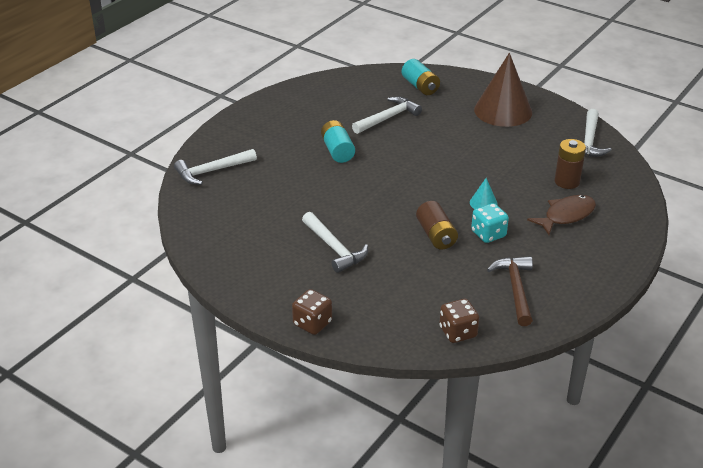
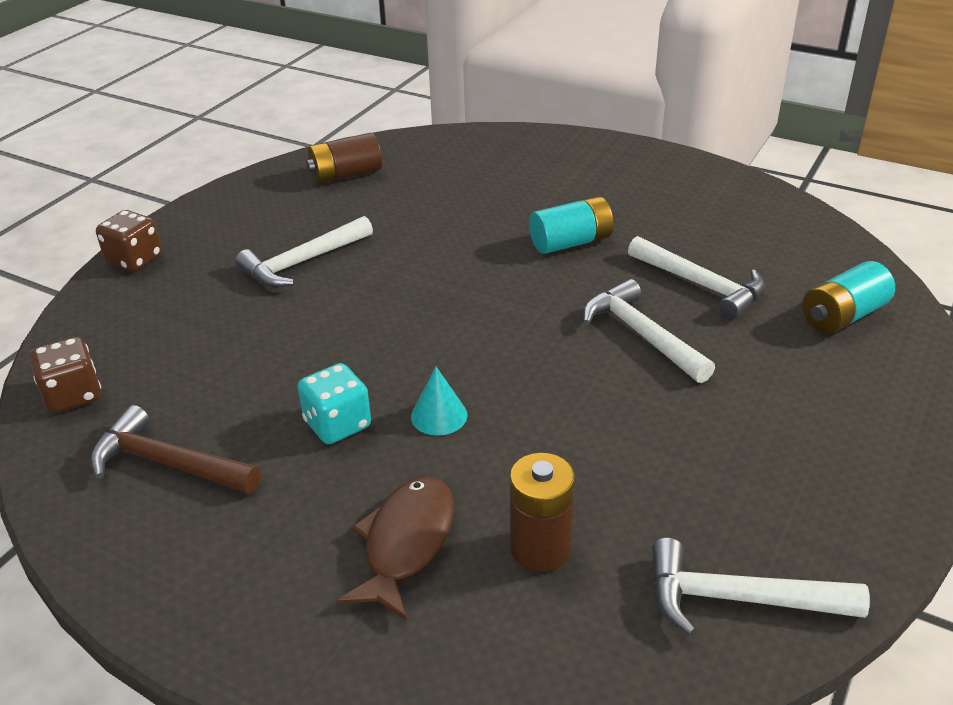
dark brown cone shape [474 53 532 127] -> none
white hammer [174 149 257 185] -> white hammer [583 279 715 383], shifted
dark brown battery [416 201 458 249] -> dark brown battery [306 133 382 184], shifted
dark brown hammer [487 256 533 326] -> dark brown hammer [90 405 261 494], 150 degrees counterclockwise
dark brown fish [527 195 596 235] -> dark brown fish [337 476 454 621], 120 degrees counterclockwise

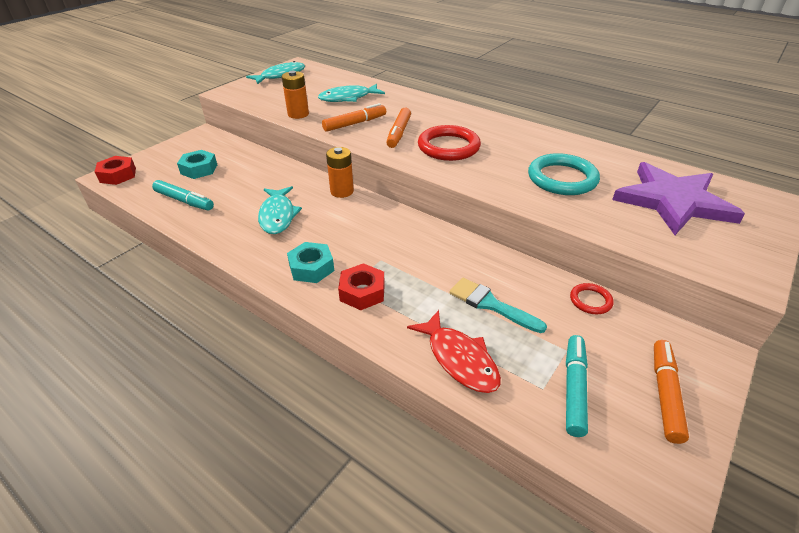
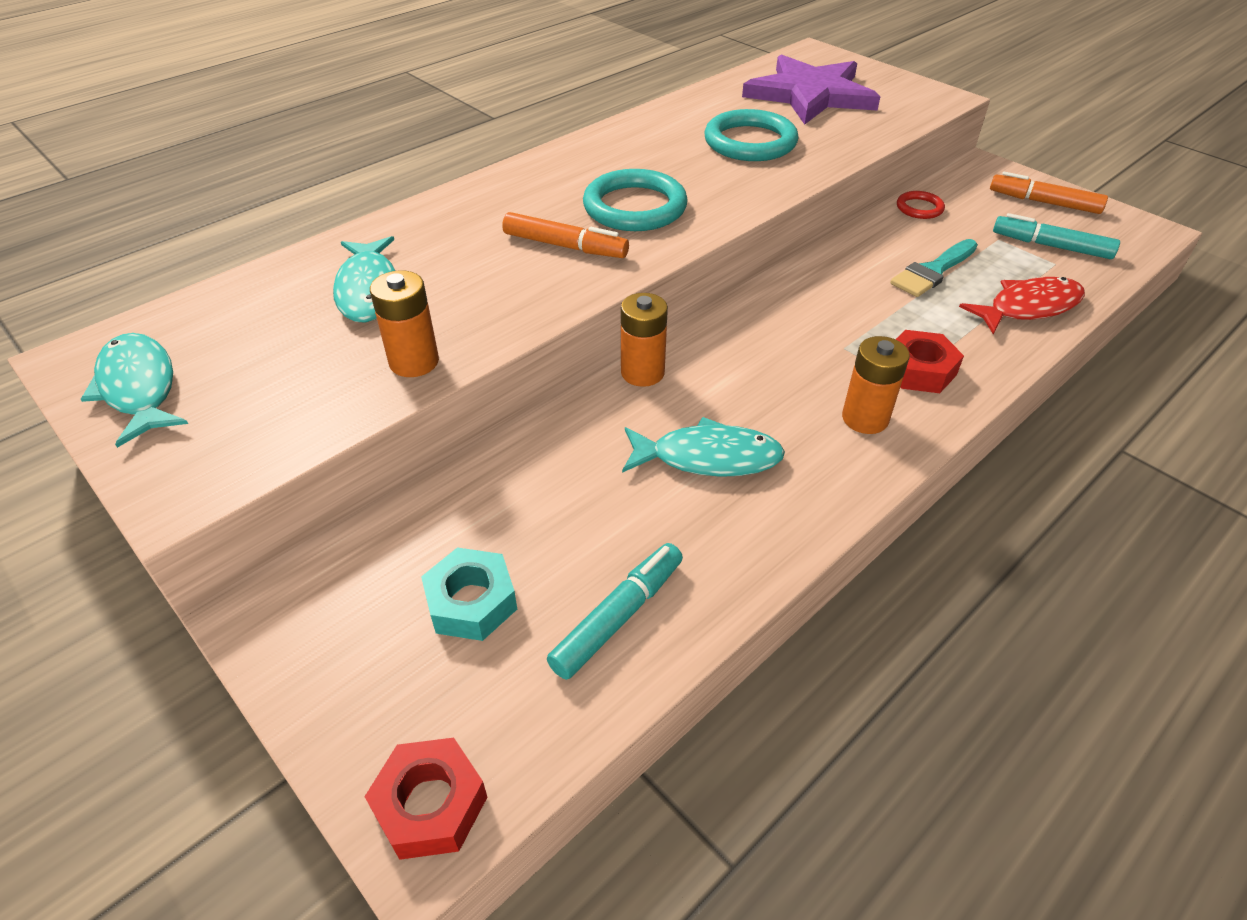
orange-coloured marker pen [322 103 386 132] -> none
teal hex nut [287 242 334 283] -> orange-coloured battery [842 336 910 434]
red torus [418 125 481 161] -> teal torus [583 169 688 231]

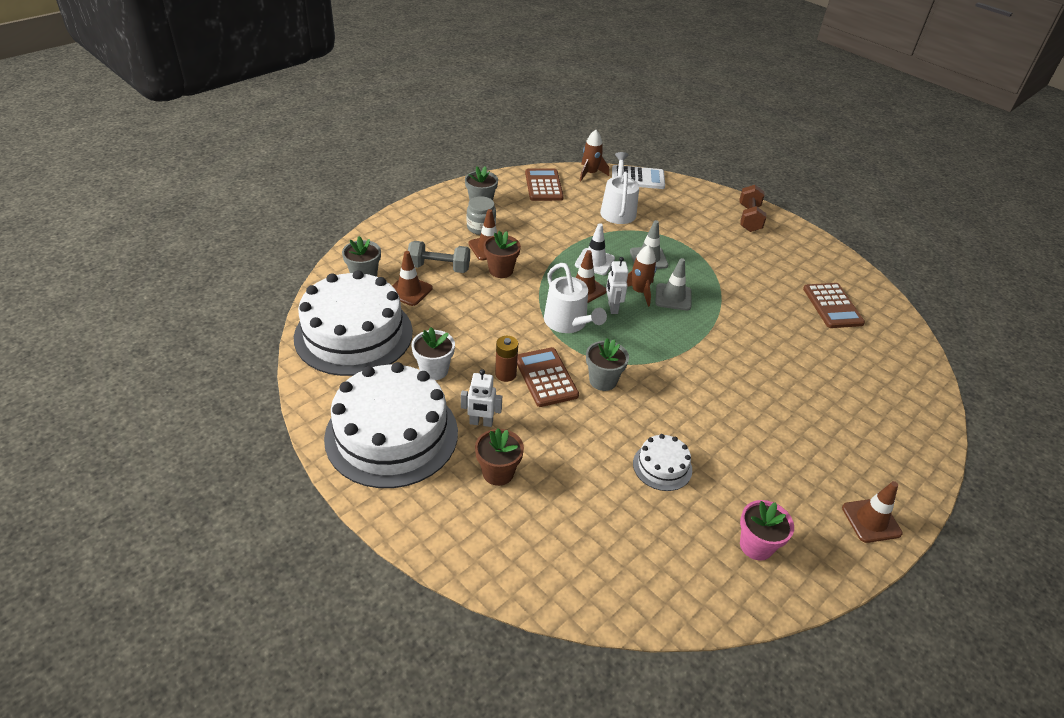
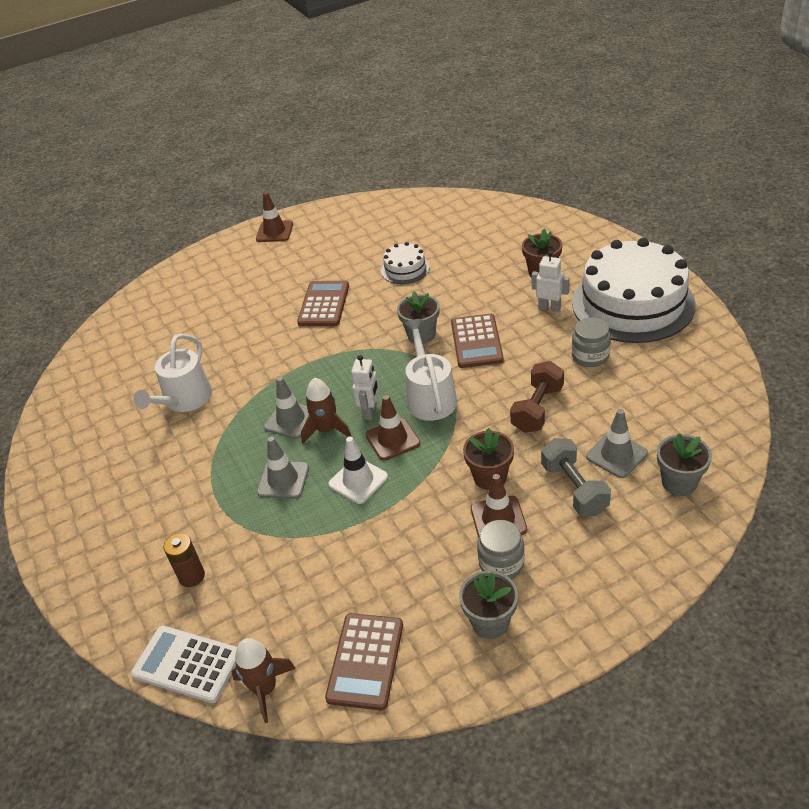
white gateau [294 270 413 376] -> none
pink potted plant [740 500 794 561] -> none
dark brown battery [495 336 518 382] -> dark brown battery [163 533 205 587], shifted
white watering can [600 152 639 224] -> white watering can [133 333 212 412], shifted
dark brown hand weight [740 185 766 232] -> dark brown hand weight [510 361 564 433], shifted
dark brown pocket calculator [803 283 865 328] -> dark brown pocket calculator [297 281 349 326], shifted
white potted plant [412 327 455 380] -> gray preserve jar [572 317 611 367]
dark brown traffic cone [392 251 433 306] -> gray traffic cone [586 409 648 478]
gray hand weight [408 241 470 273] -> gray hand weight [541 438 611 516], 45 degrees clockwise

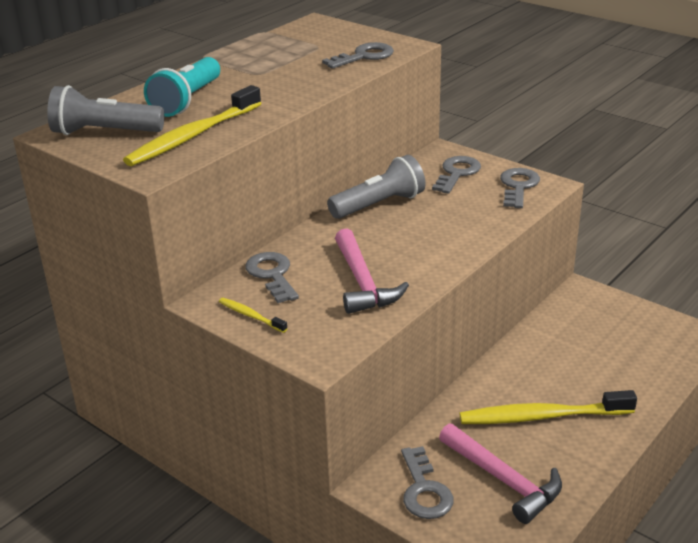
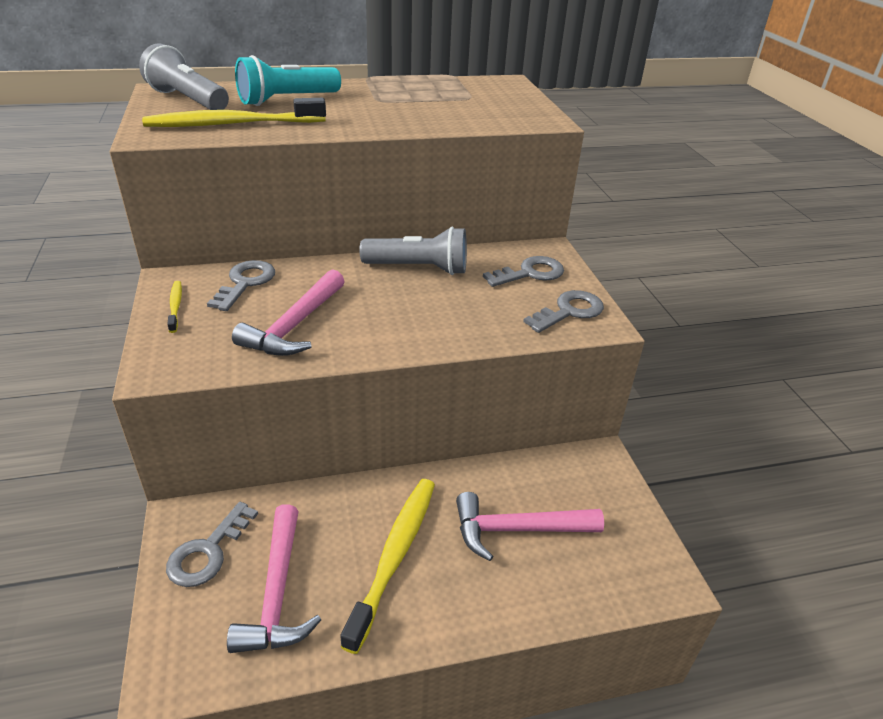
gray door key [322 42 394 69] -> none
none -> pink hammer [456 492 604 561]
golden dental brush [459 390 637 424] -> golden dental brush [340 479 435 654], 75 degrees clockwise

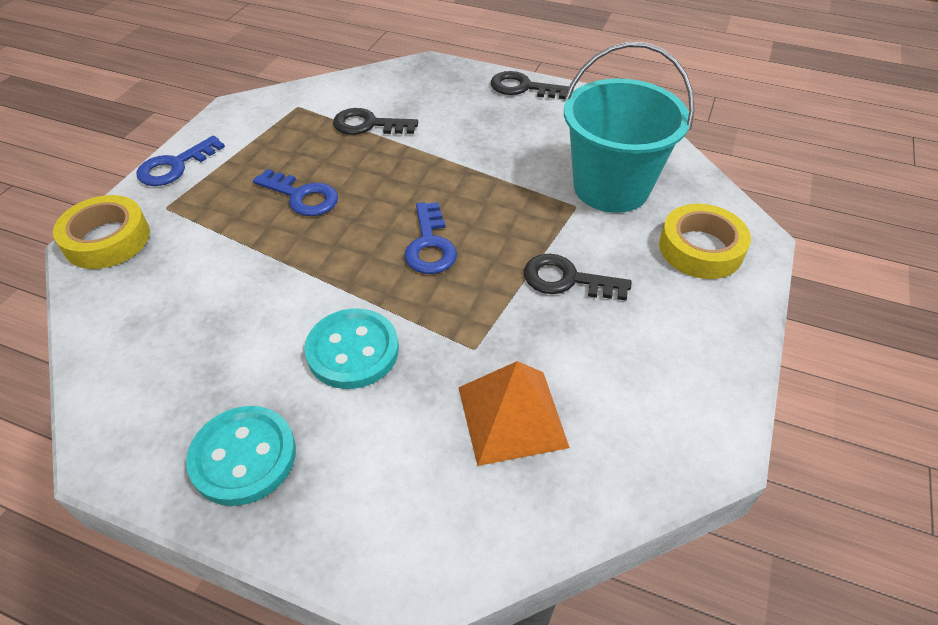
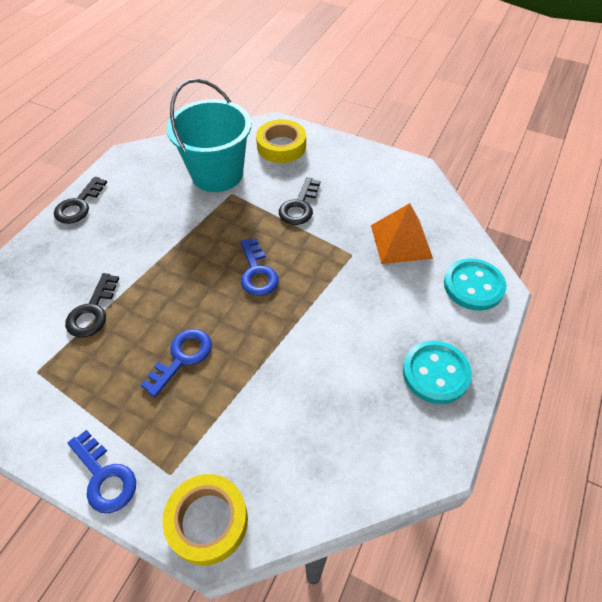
teal button [305 308 399 389] -> teal button [444 258 506 311], shifted
blue door key [404 202 457 274] -> blue door key [241 238 279 296], 75 degrees clockwise

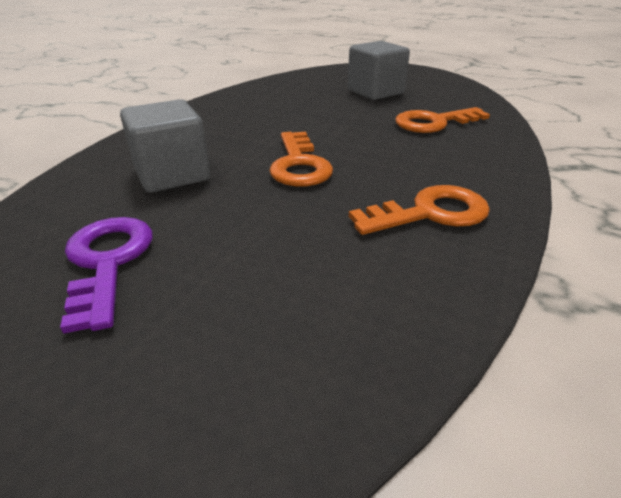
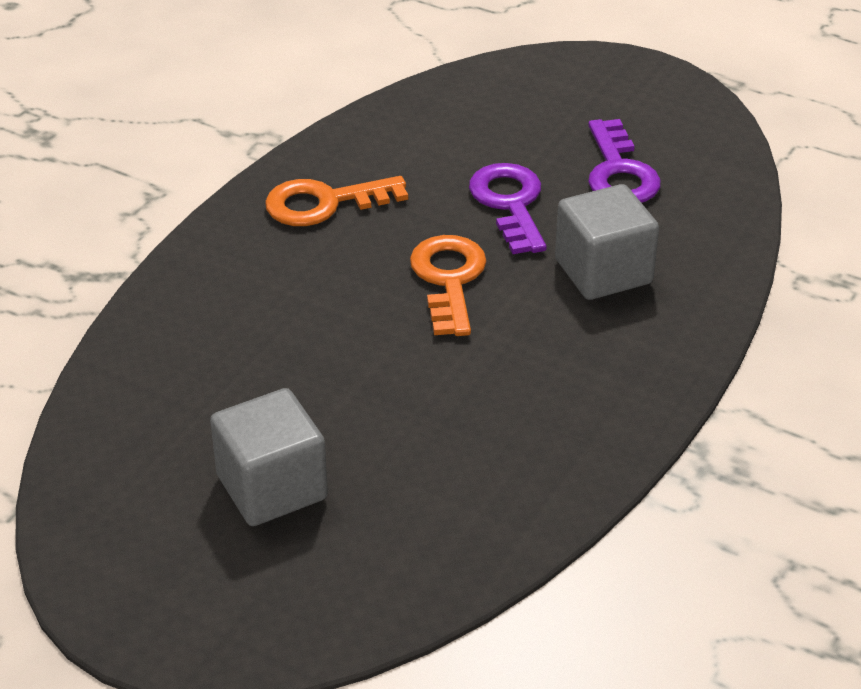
orange-coloured door key [395 107 490 133] -> none
none -> violet door key [469 163 547 254]

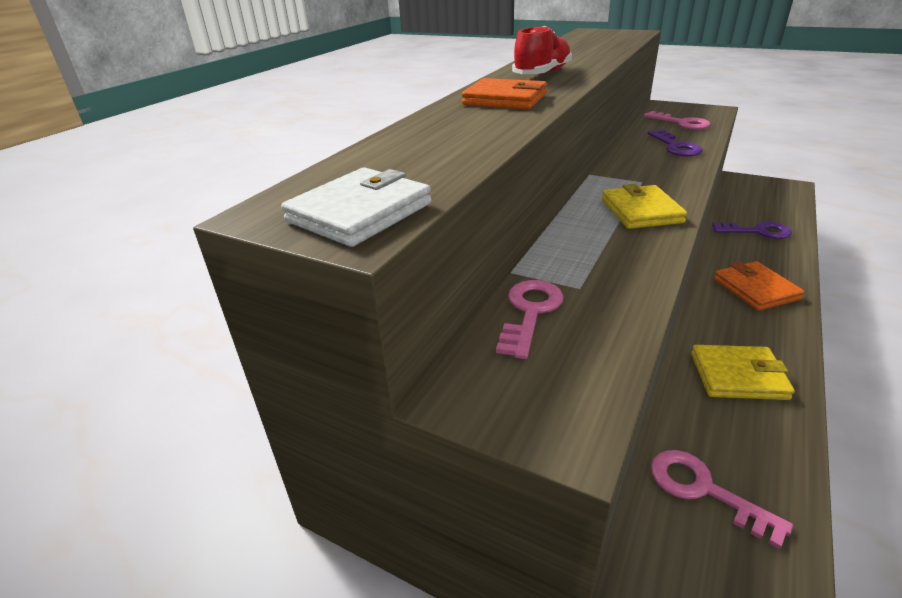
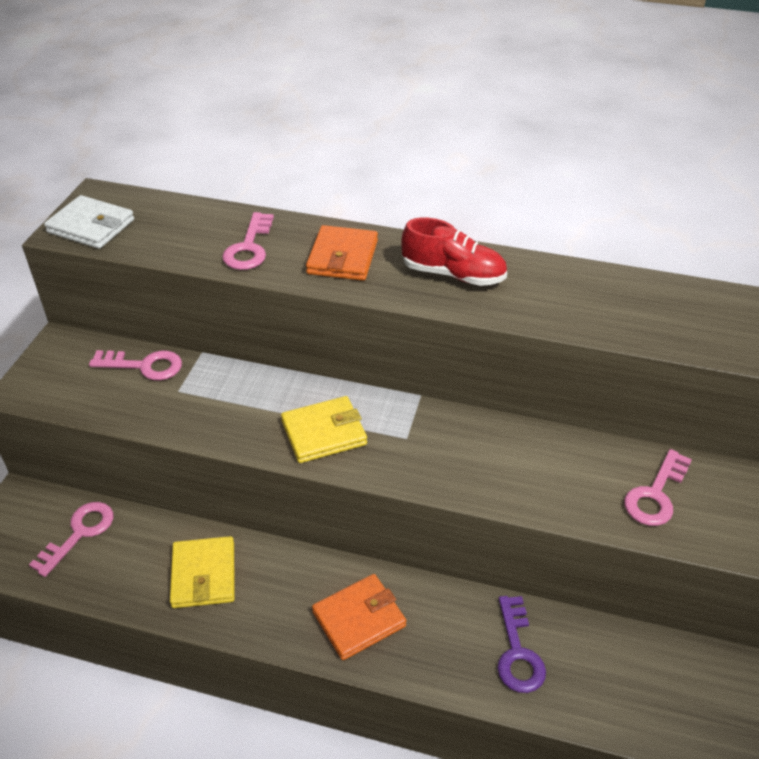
violet door key [648 130 703 157] -> none
none -> pink door key [222 212 274 270]

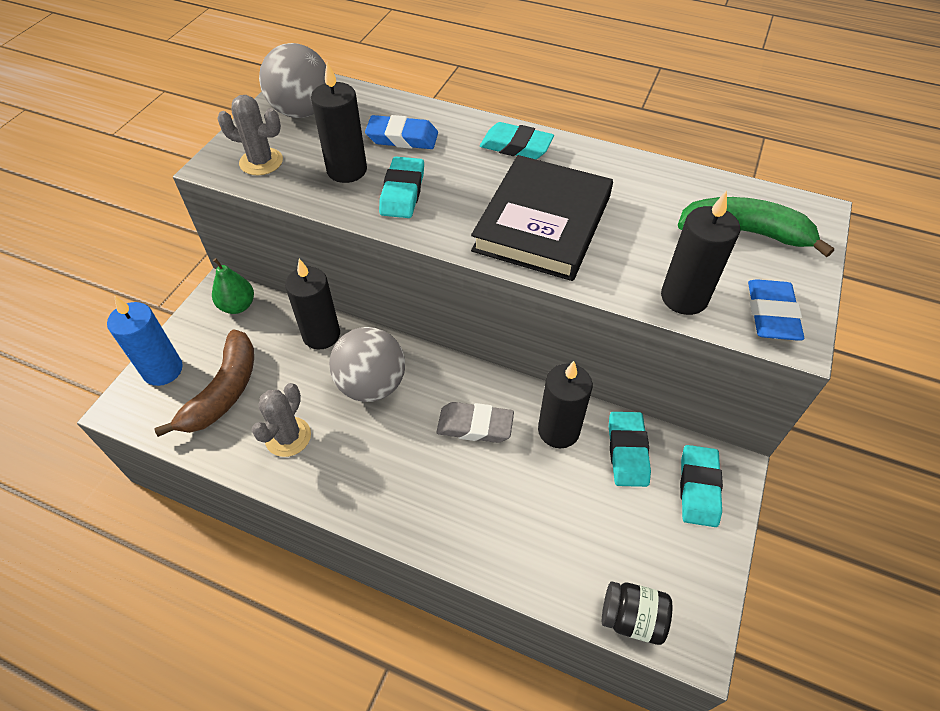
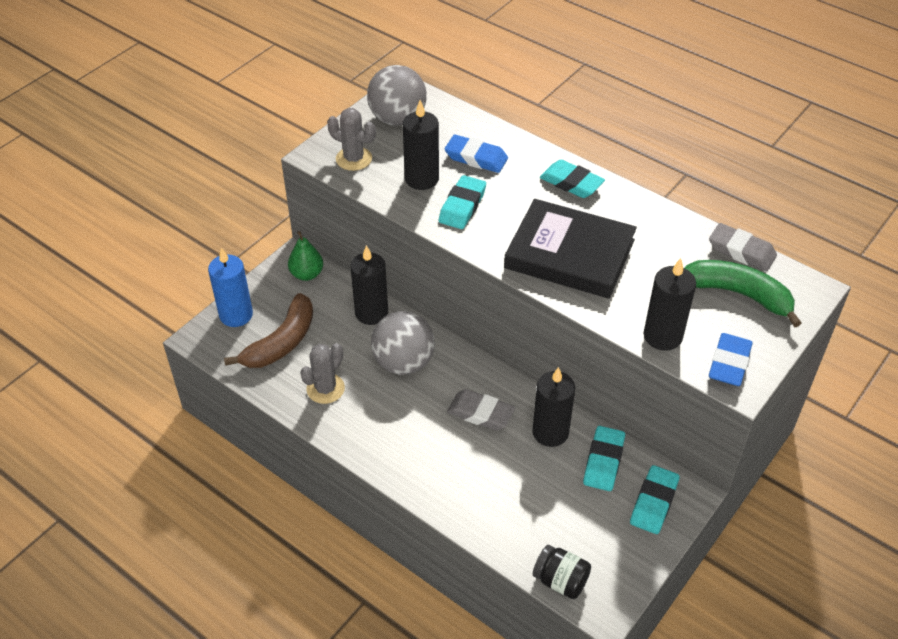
none -> gray pencil eraser [709 223 777 272]
ebony book [471 155 613 281] -> ebony book [504 199 637 299], 75 degrees clockwise

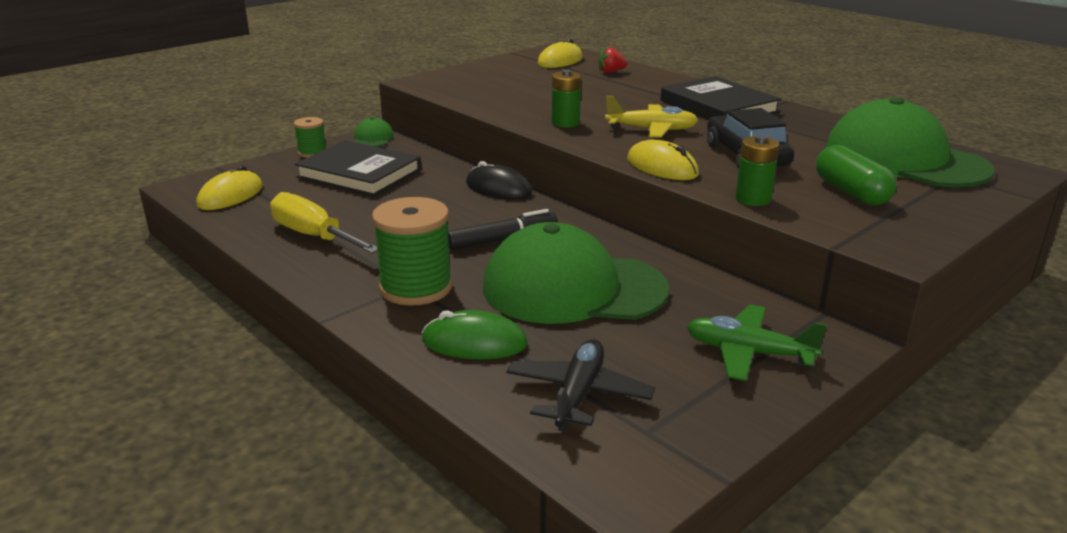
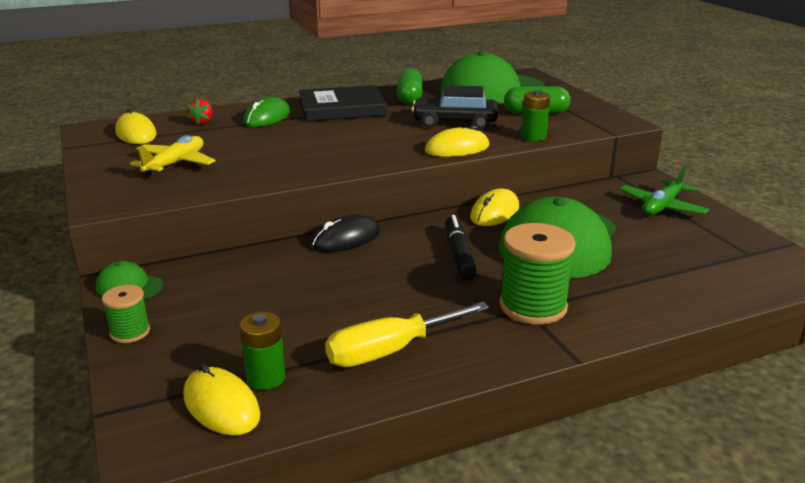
ebony book [295 140 421 197] -> none
ebony aeroplane [507 339 655 432] -> none
none -> green capsule [397 68 423 105]
none -> golden mouse [470 188 519 226]
green mouse [422 310 528 360] -> green mouse [243 97 290 127], shifted
green battery [551 70 581 128] -> green battery [240 312 285 390], shifted
golden aeroplane [605 96 698 138] -> golden aeroplane [130 135 215 177], shifted

